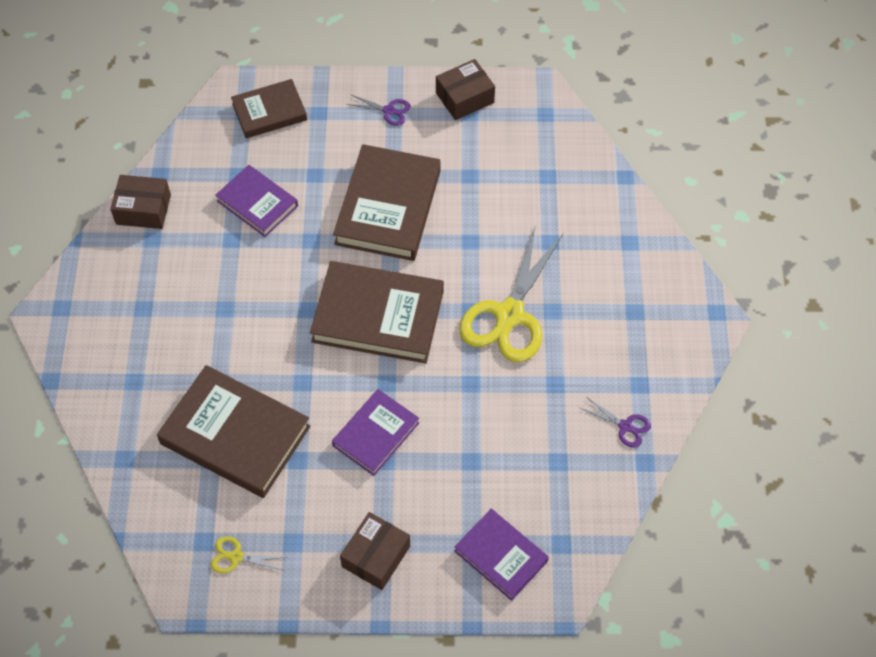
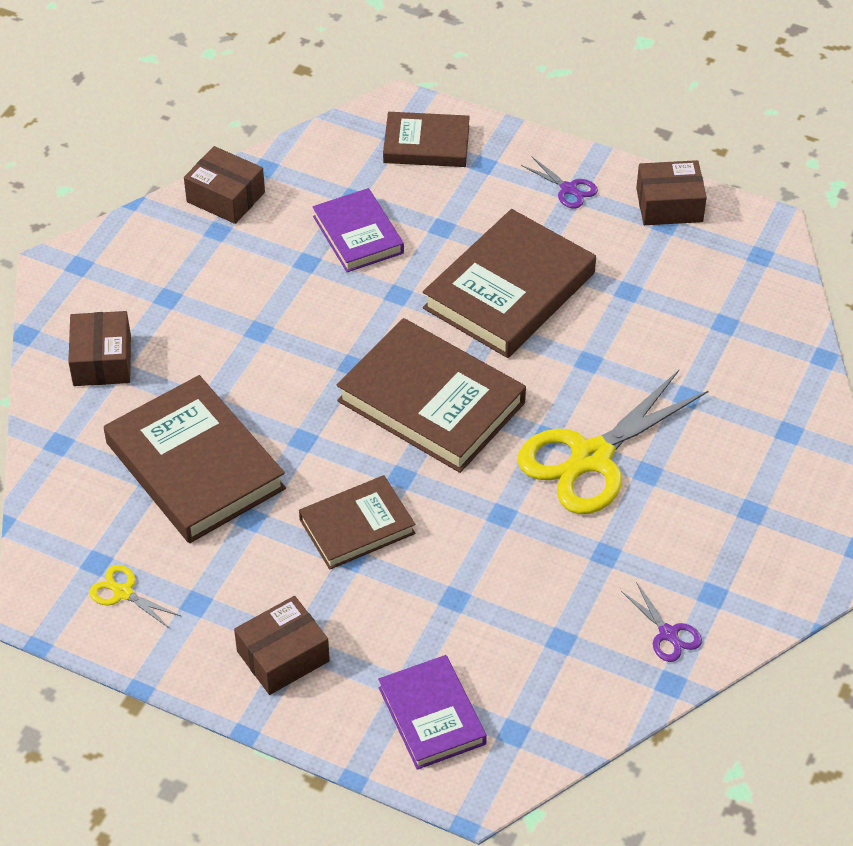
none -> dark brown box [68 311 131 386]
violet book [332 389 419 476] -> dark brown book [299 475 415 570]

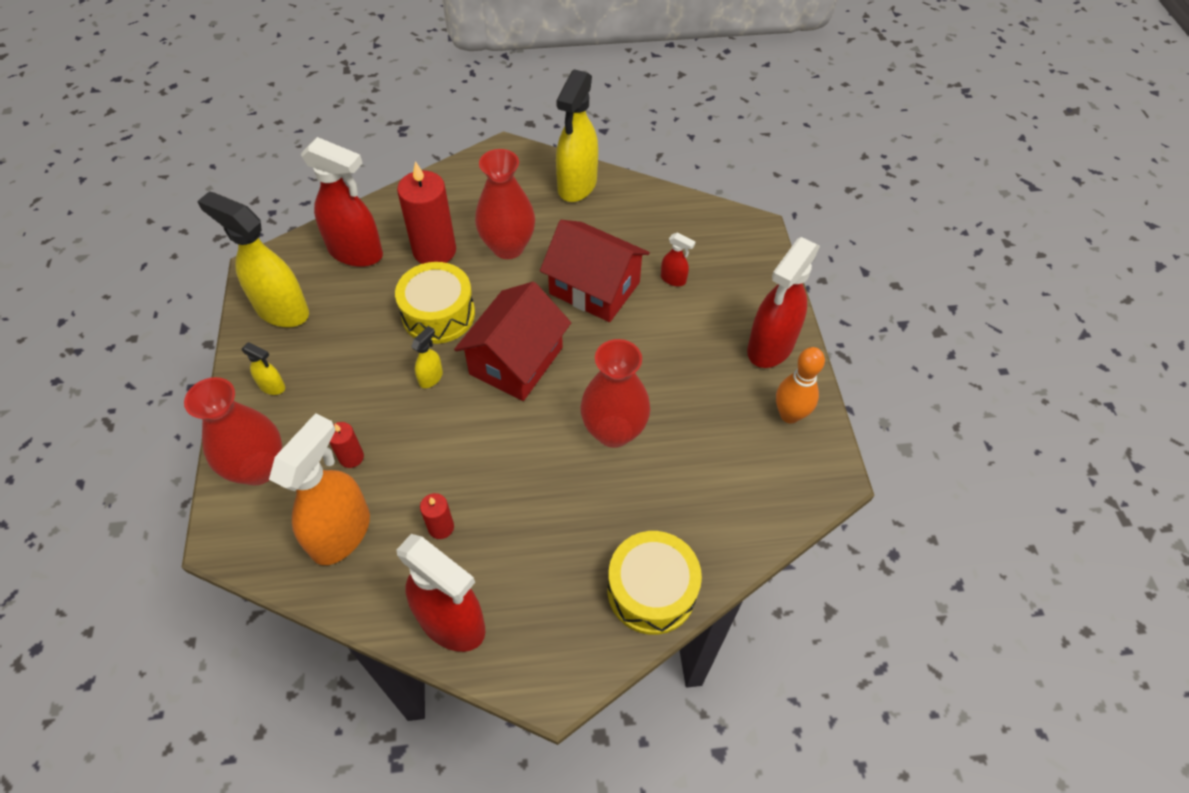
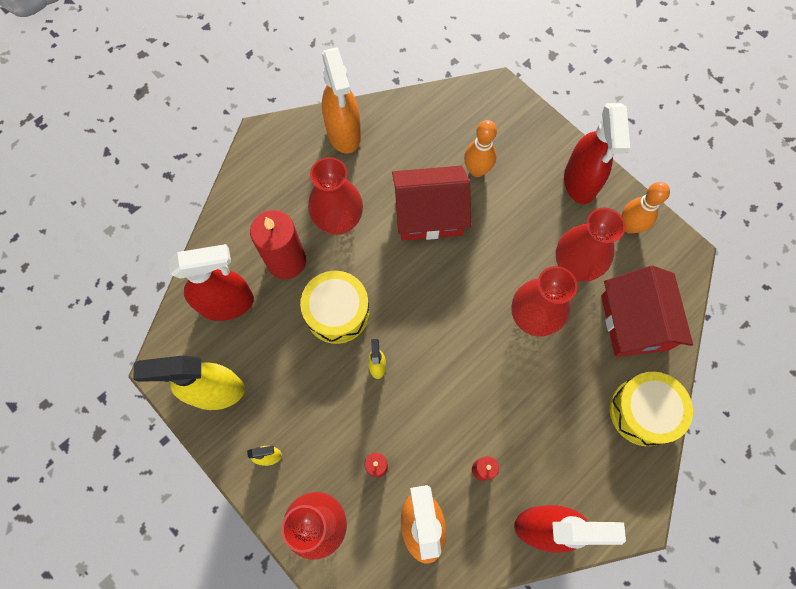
none -> red vase [556 207 625 282]
red house [454 282 571 401] -> red house [601 265 693 357], shifted
red spray bottle [661 232 695 286] -> orange-coloured bowling pin [464 120 497 177]
golden spray bottle [556 69 598 202] -> orange-coloured spray bottle [322 47 361 154]

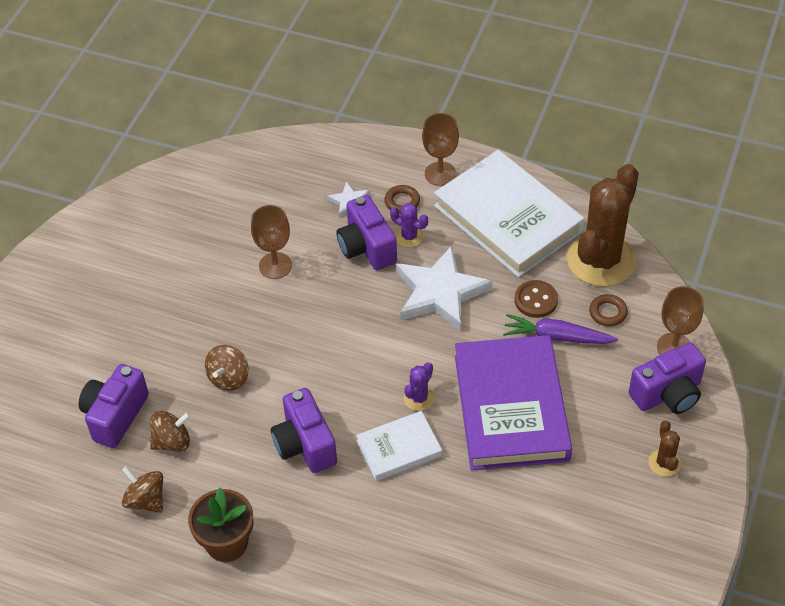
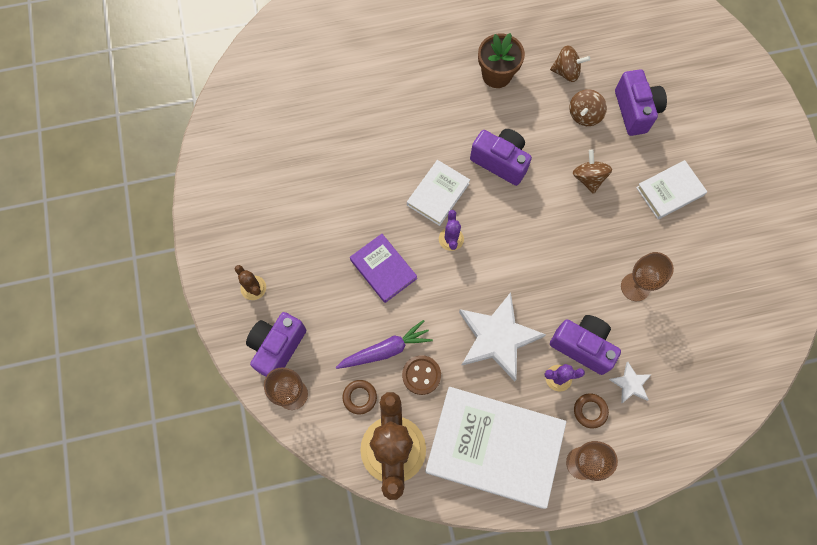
none -> white book [636 160 707 219]
violet book [455 335 572 470] -> violet book [350 234 417 303], x0.51

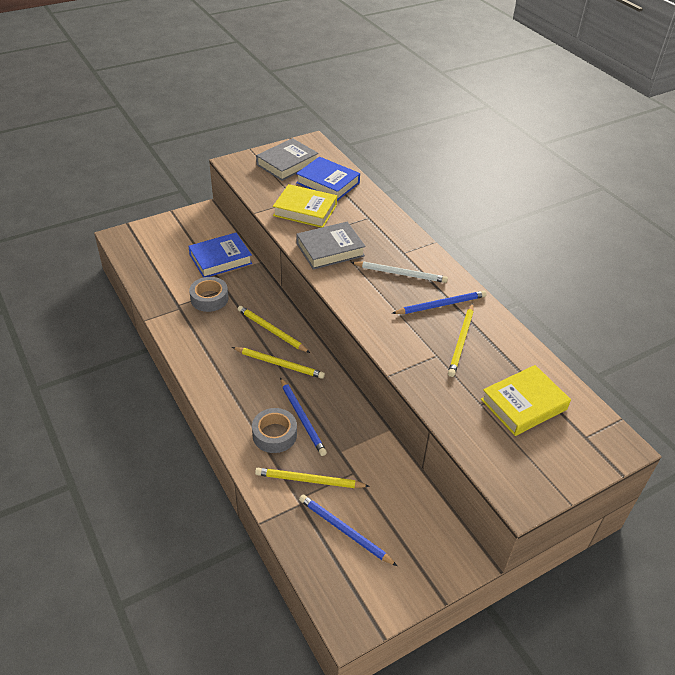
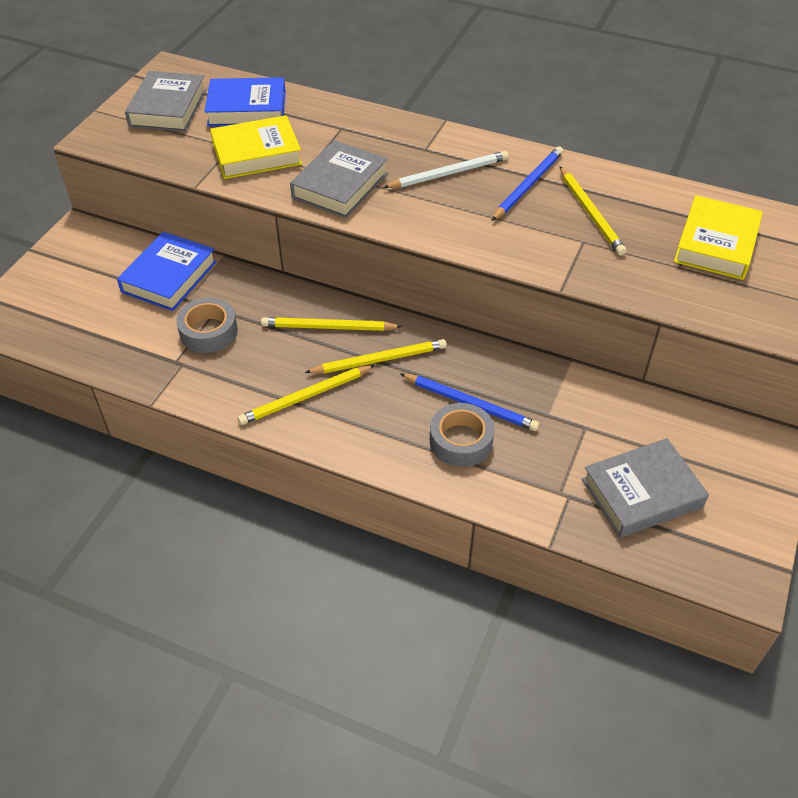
golden lead pencil [255 468 370 488] -> golden lead pencil [238 365 375 425], shifted
blue lead pencil [299 495 397 566] -> gray book [582 438 709 538]

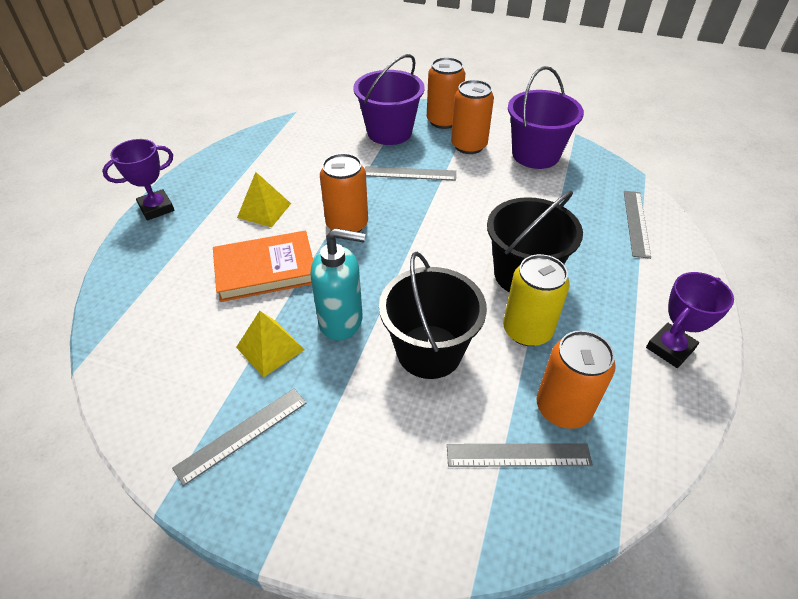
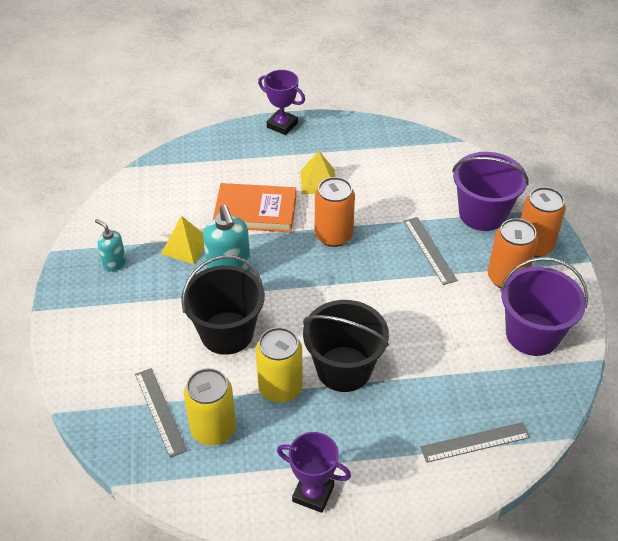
gray ruler [172 389 307 486] -> teal pump bottle [95 219 126 272]
orange-coloured soda can [537 330 616 429] -> golden soda can [184 368 236 445]
orange-coloured book [213 231 313 302] -> orange-coloured book [213 183 296 232], 45 degrees counterclockwise

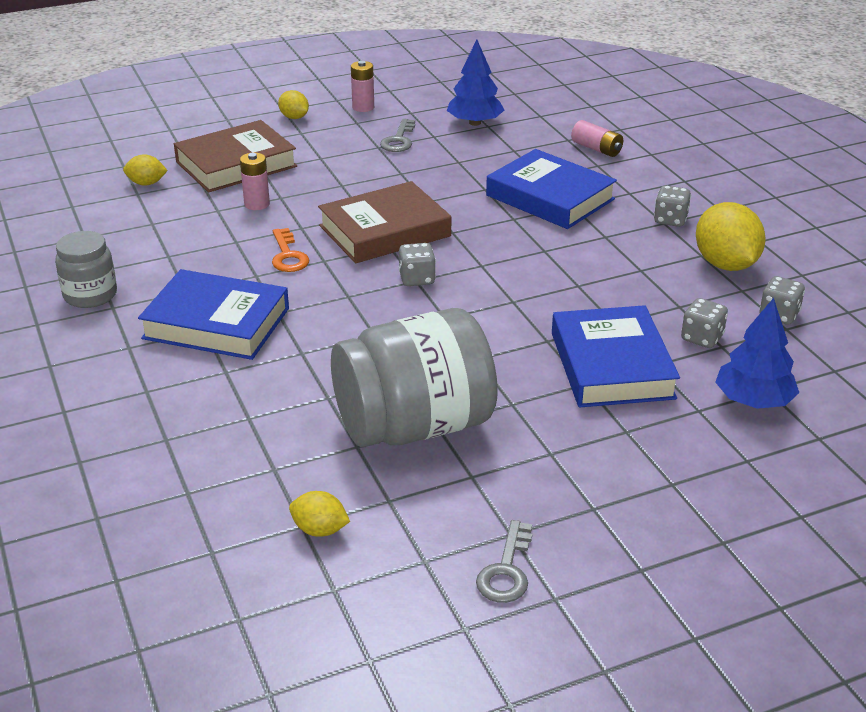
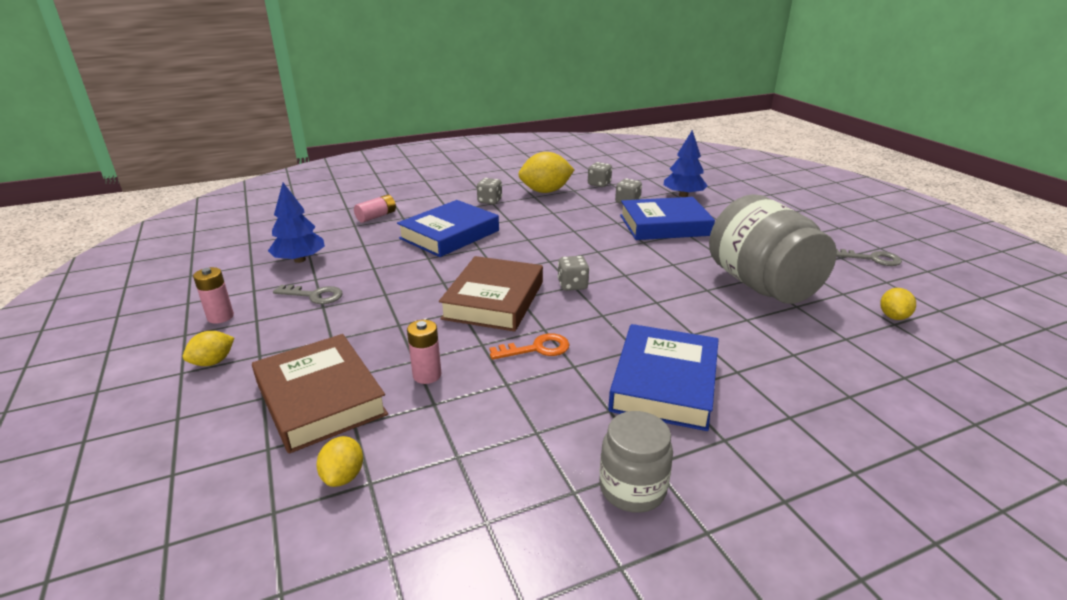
dark brown book [318 181 451 263] -> dark brown book [439 256 543 332], 45 degrees clockwise

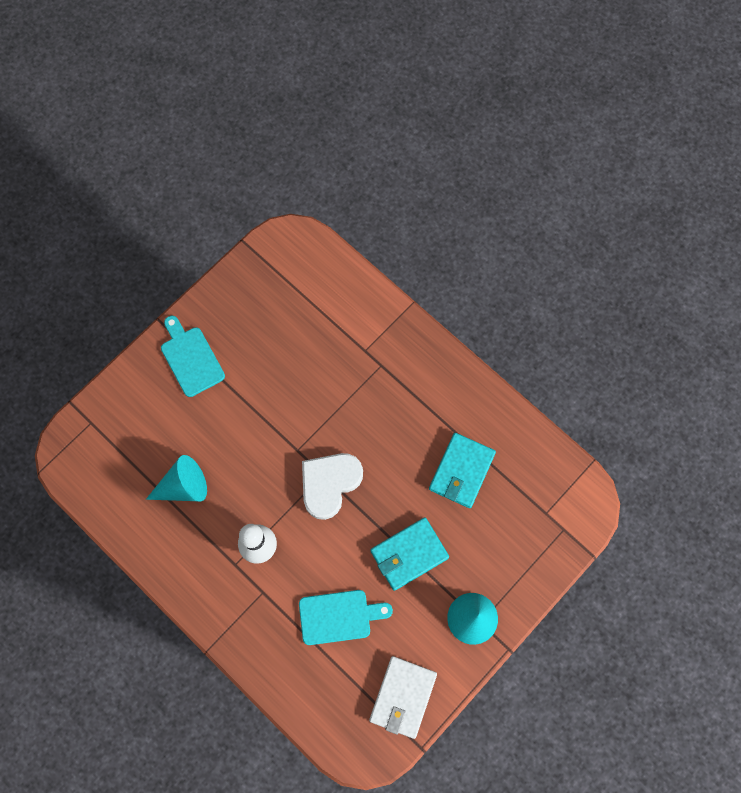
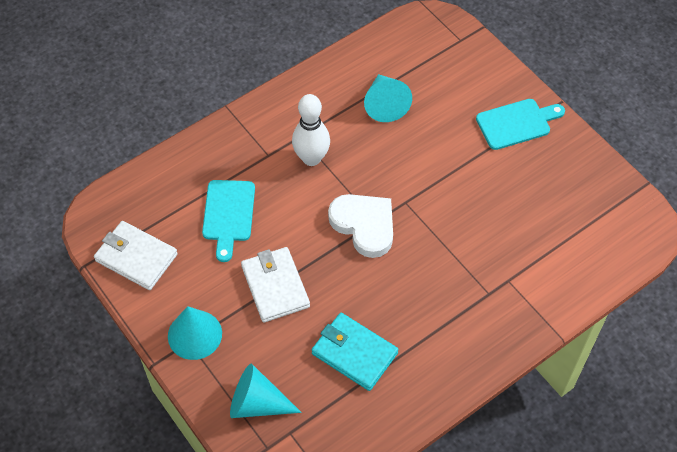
none -> teal cone shape [230 364 302 418]
teal wallet [371 518 449 591] -> white wallet [241 247 310 322]

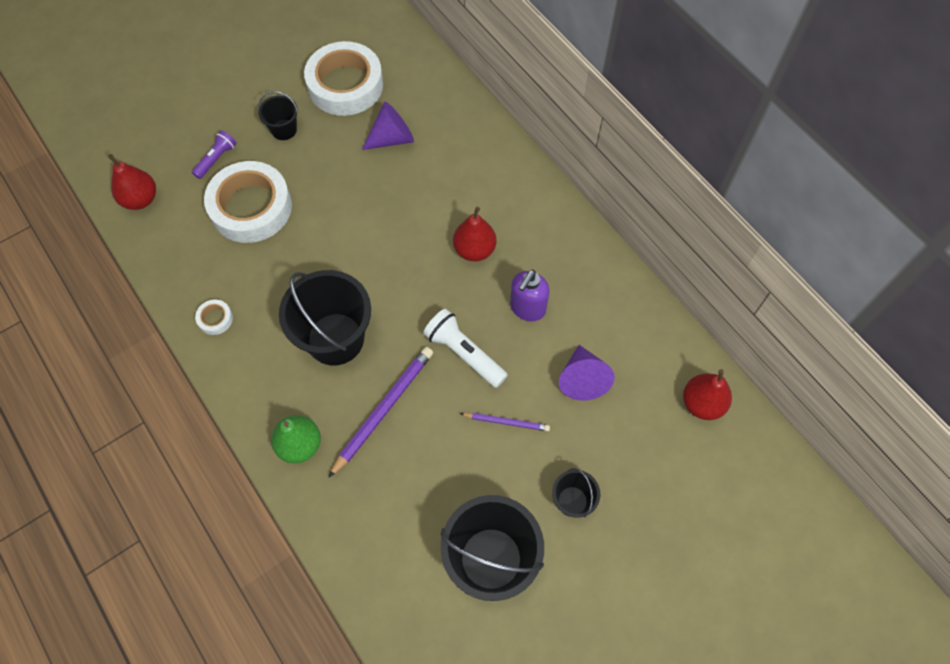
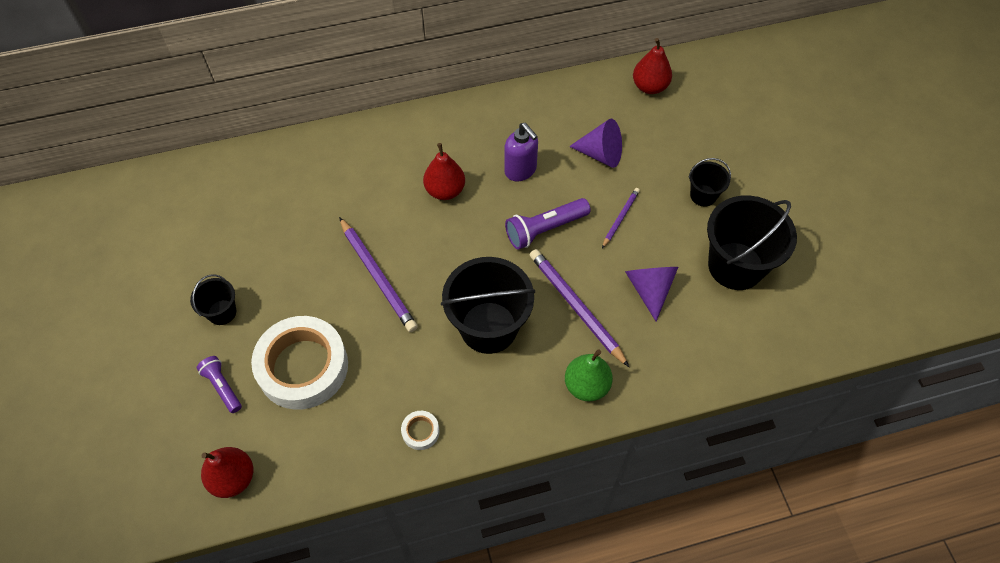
white roll of tape [304 41 383 116] -> none
none -> violet lead pencil [339 217 418 332]
violet cone shape [362 102 414 150] -> violet cone shape [625 267 678 322], shifted
white pocket torch [423 309 508 388] -> violet pocket torch [505 198 591 250]

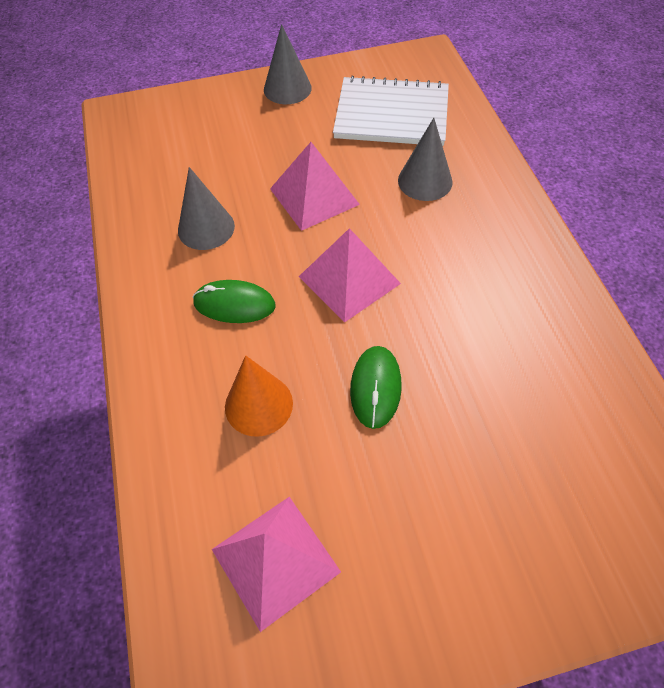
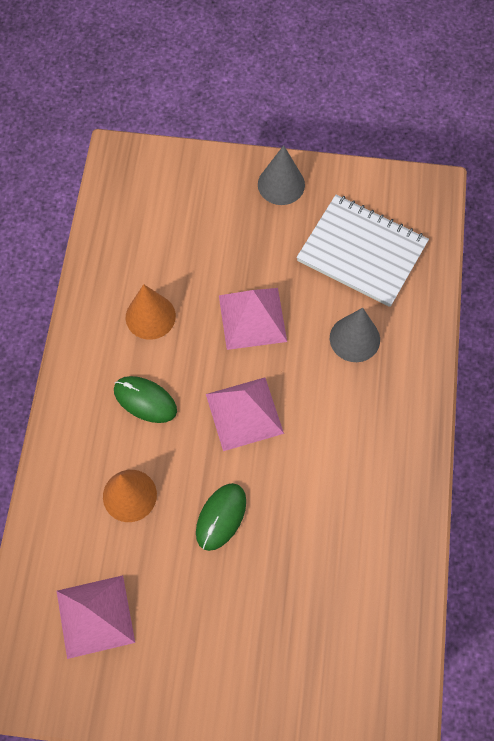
gray cone shape [178 167 235 250] -> orange-coloured cone shape [126 284 176 340]

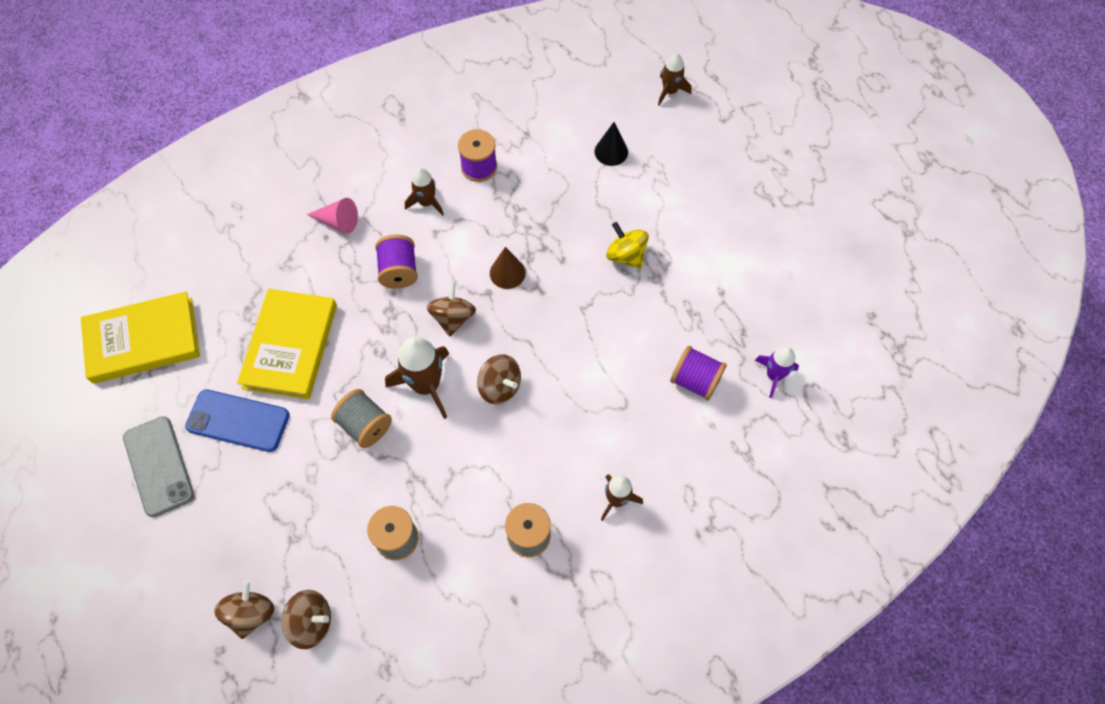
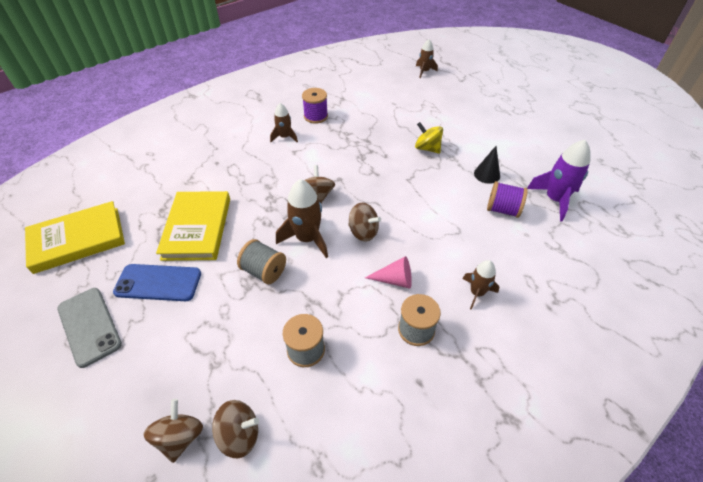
violet bobbin [375 234 418 288] -> none
dark brown cone shape [490 247 526 289] -> none
pink cone shape [307 198 358 234] -> pink cone shape [365 256 412 289], shifted
ebony cone shape [594 122 628 166] -> ebony cone shape [474 146 500 184], shifted
violet spaceship [754 347 799 398] -> violet spaceship [527 140 590 222], x1.64

